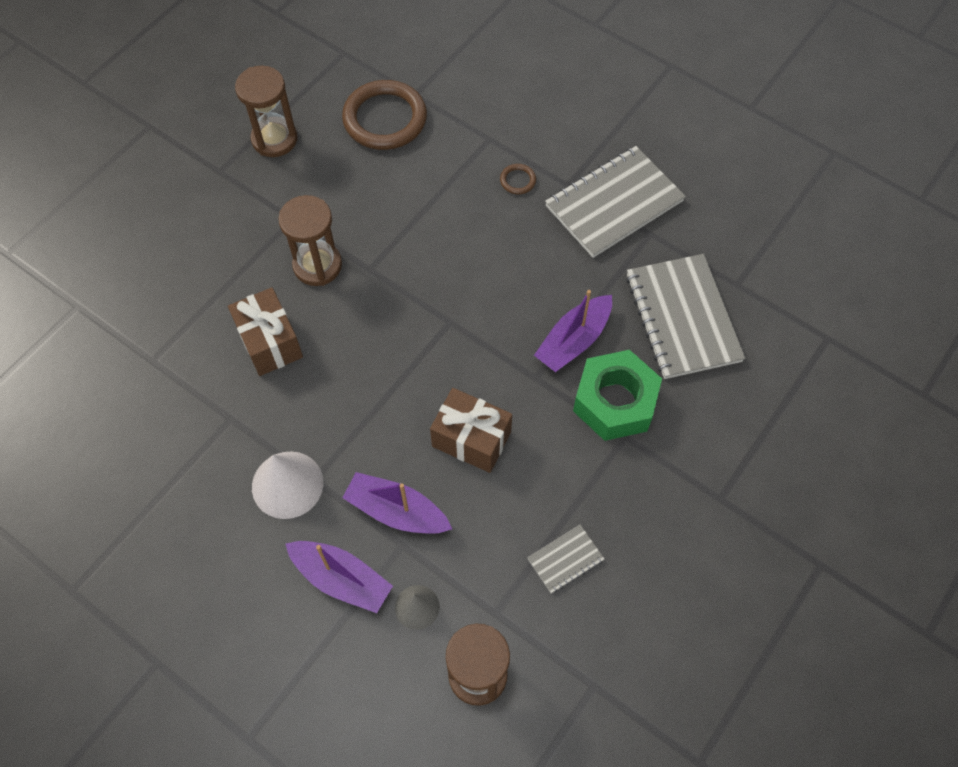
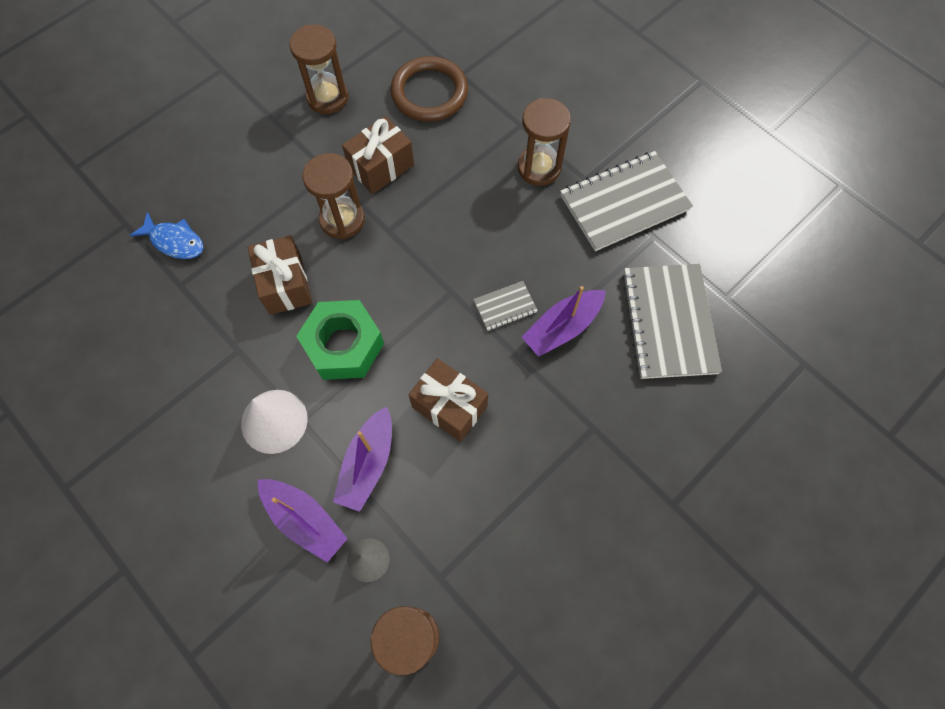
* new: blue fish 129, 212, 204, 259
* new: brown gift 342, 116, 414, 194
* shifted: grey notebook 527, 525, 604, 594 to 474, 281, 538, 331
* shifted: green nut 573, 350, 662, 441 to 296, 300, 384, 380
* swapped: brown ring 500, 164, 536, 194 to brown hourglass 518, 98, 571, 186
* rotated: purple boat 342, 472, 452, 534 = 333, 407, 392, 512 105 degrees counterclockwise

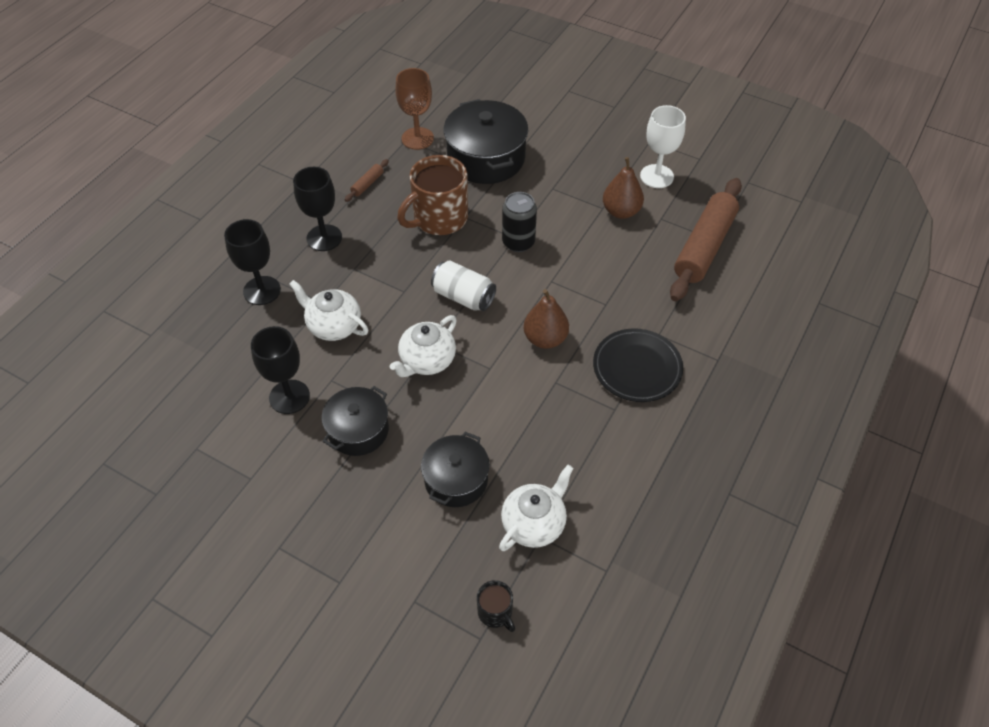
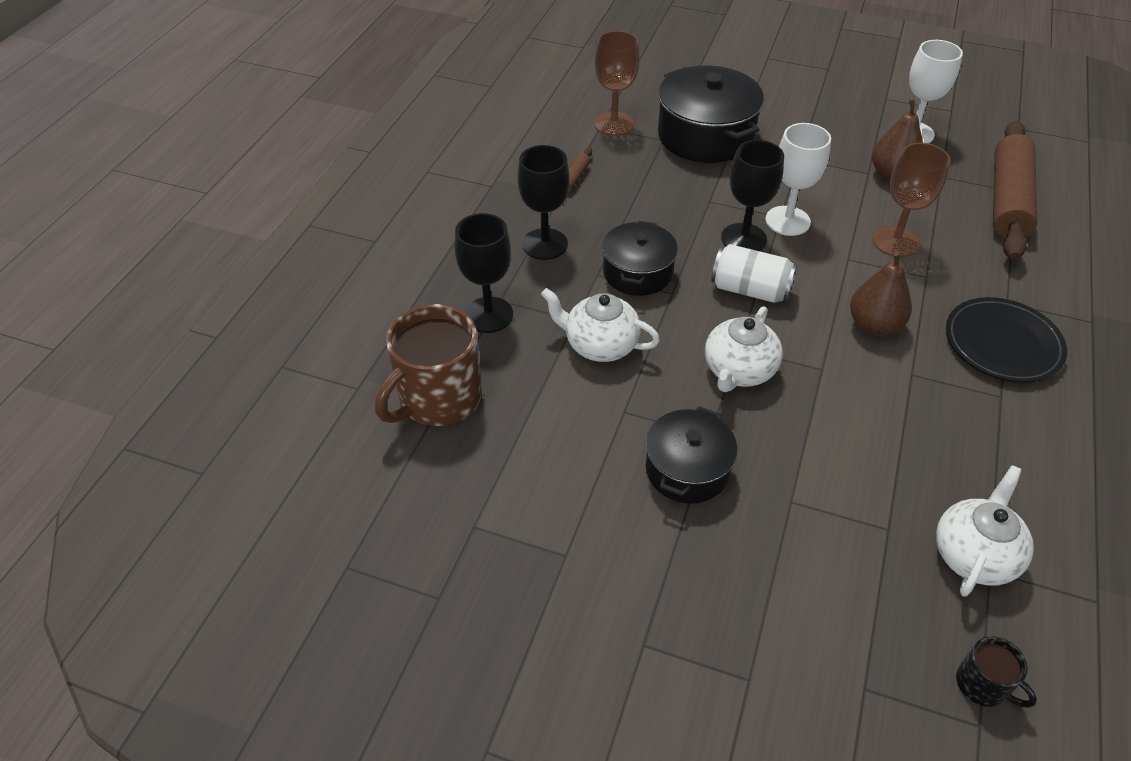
* new: brown goblet 872, 143, 951, 257
* shifted: black goblet 251, 326, 310, 414 to 721, 140, 784, 251
* shifted: brown mug 397, 155, 468, 235 to 375, 304, 482, 426
* shifted: black pot 421, 432, 490, 507 to 602, 221, 678, 296
* swapped: black can 502, 192, 537, 252 to white goblet 765, 123, 831, 236

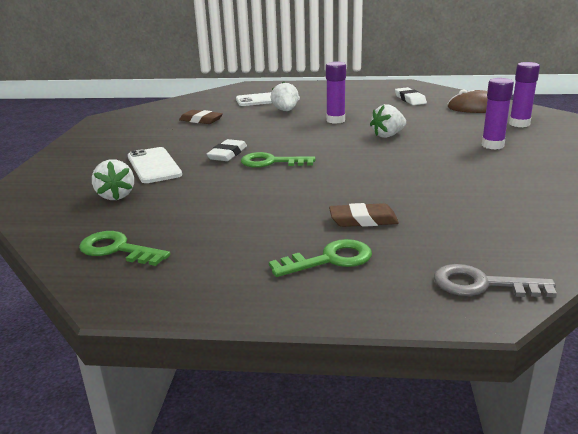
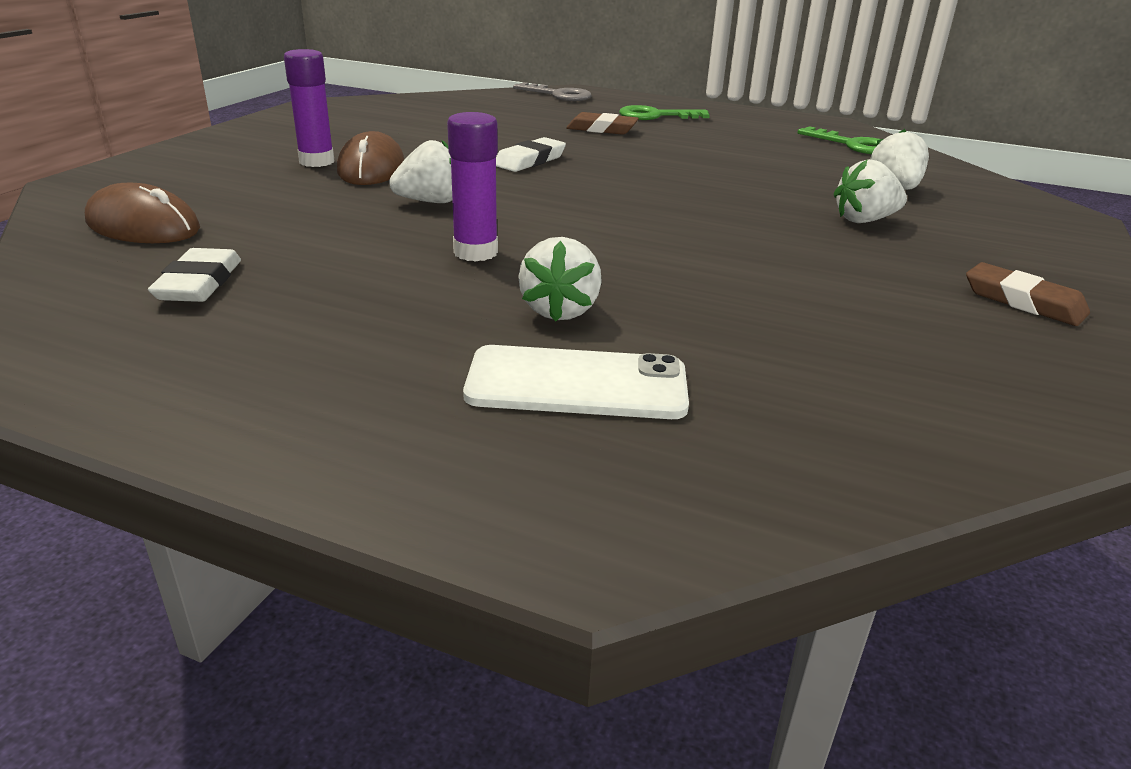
* gone: green key 241, 152, 315, 168
* gone: purple glue stick 509, 62, 540, 127
* new: brown mouse 337, 131, 404, 185
* shifted: brown eraser 179, 110, 223, 124 to 966, 262, 1090, 326
* shifted: white eraser 207, 139, 247, 161 to 496, 137, 566, 172
* swapped: white phone 128, 147, 182, 183 to white strawberry 834, 159, 907, 223

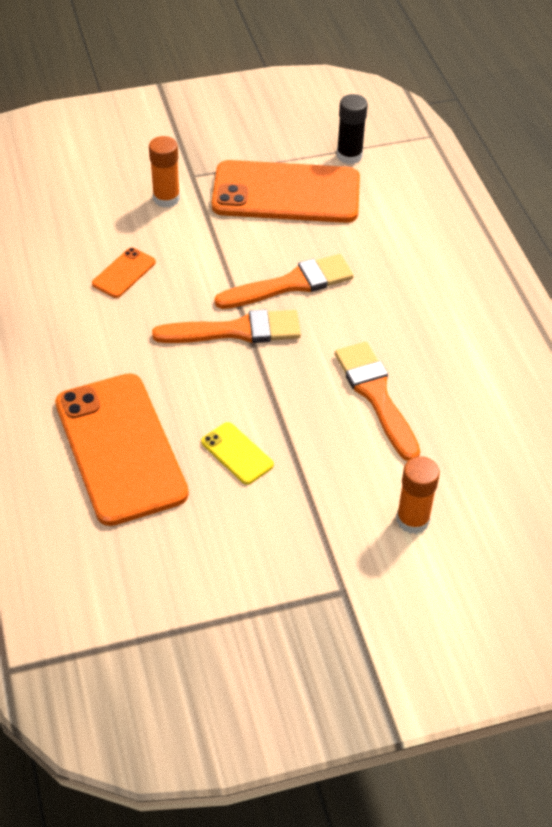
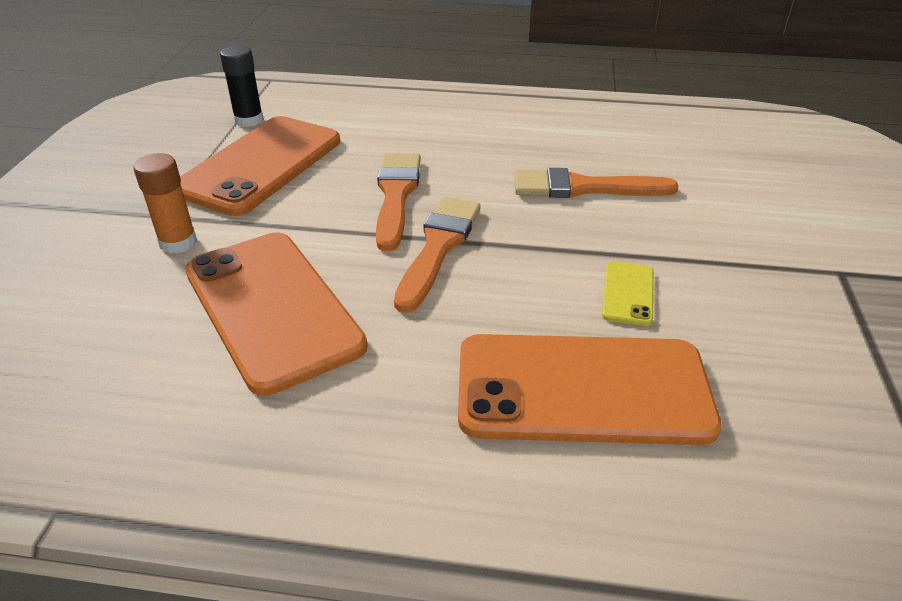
* gone: orange glue stick 396, 456, 440, 534
* rotated: yellow phone 201, 422, 274, 485 = 602, 261, 654, 326 60 degrees counterclockwise
* scaled: orange phone 92, 247, 156, 298 = 185, 232, 367, 396 x2.36

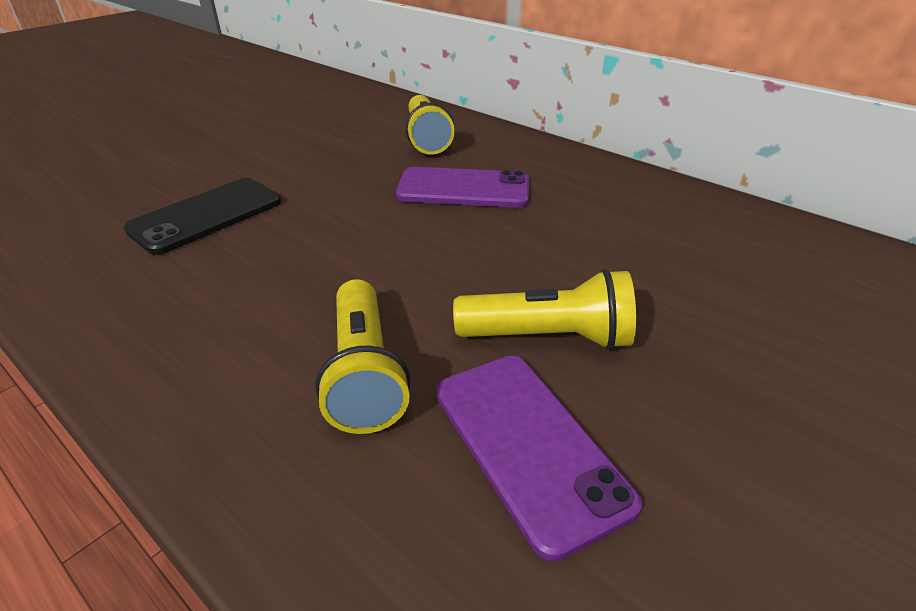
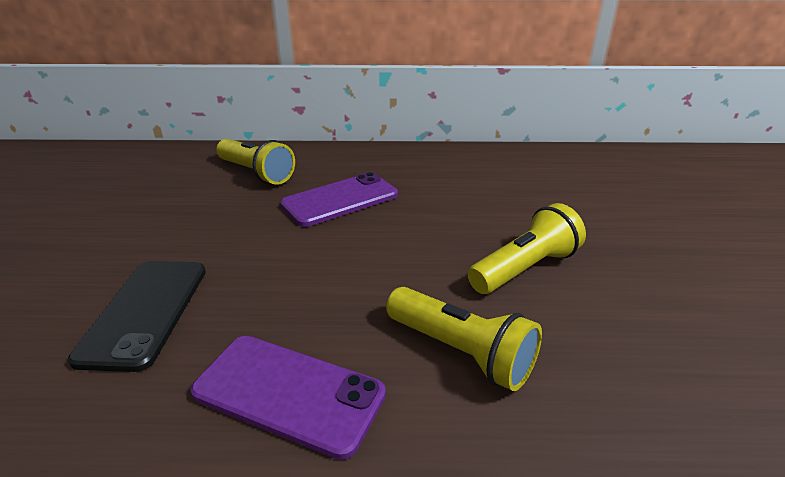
* shifted: purple phone 436, 356, 642, 561 to 190, 336, 386, 460

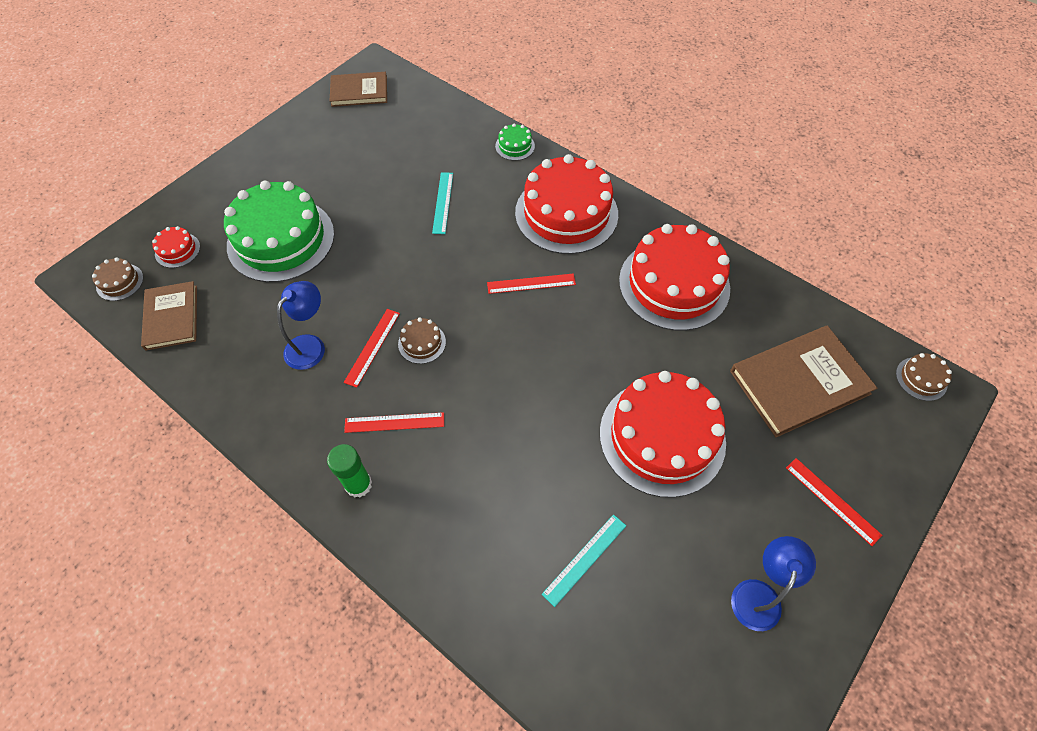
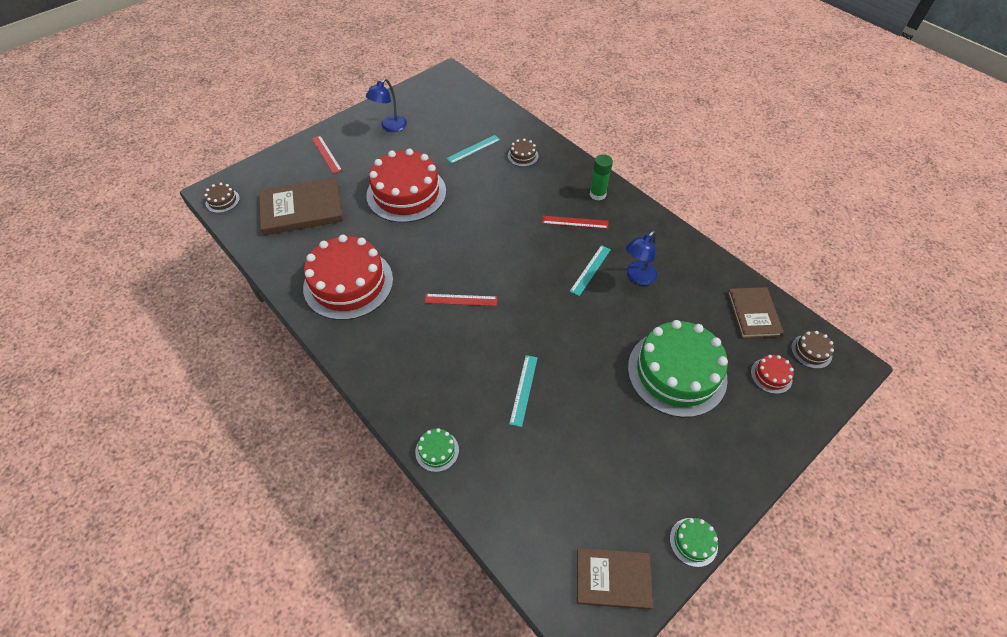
* gone: red cake 515, 154, 618, 254
* new: green cake 670, 518, 718, 567
* shifted: brown cake 398, 318, 446, 364 to 508, 138, 539, 167
* repainted: red ruler 344, 309, 400, 388 to turquoise ruler 570, 245, 611, 296

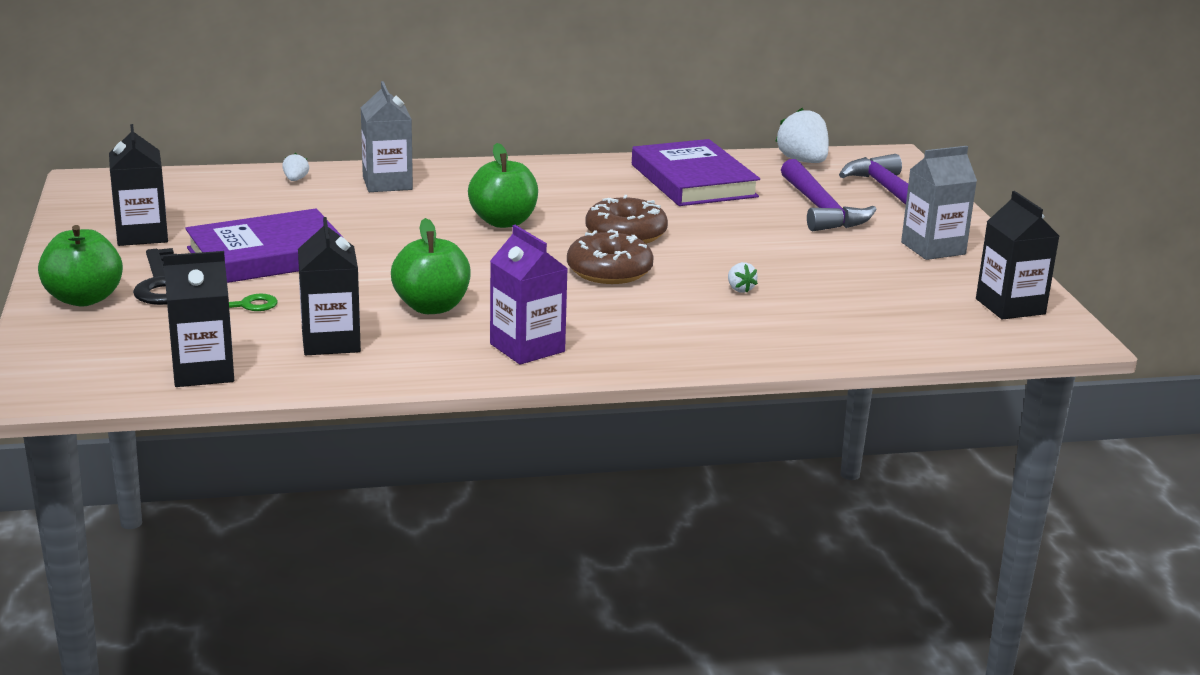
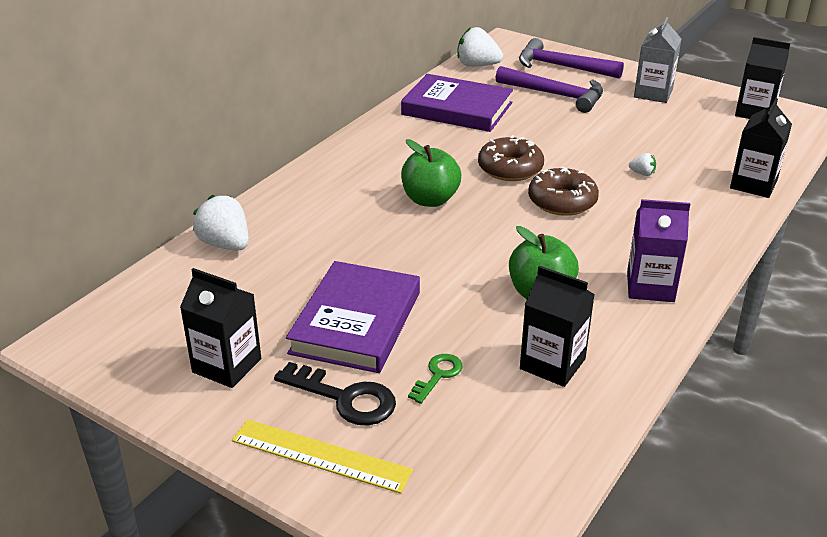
* gone: grey carton 361, 81, 413, 192
* shifted: black carton 163, 251, 234, 387 to 730, 98, 792, 198
* swapped: green apple 38, 225, 123, 306 to yellow ruler 232, 419, 413, 494
* scaled: white strawberry 282, 153, 309, 181 = 193, 195, 249, 250 x2.09

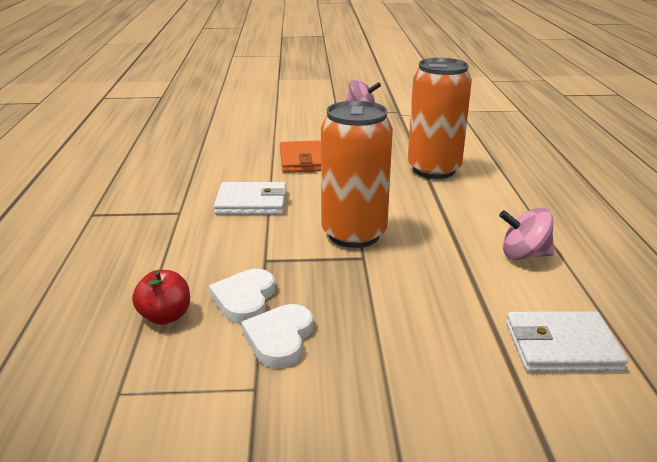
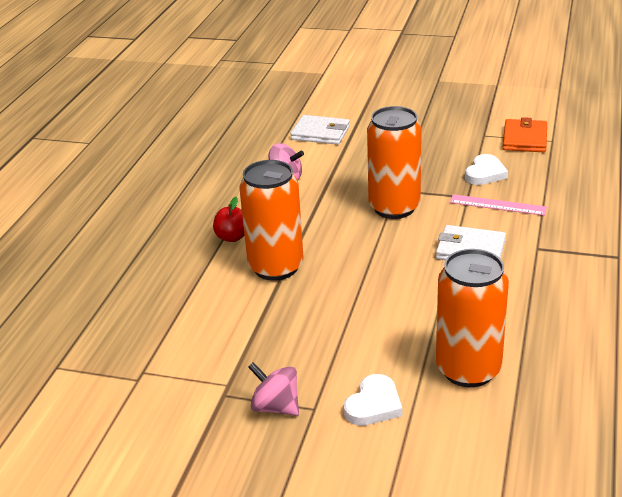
* new: orange can 436, 249, 509, 387
* new: pink ruler 450, 194, 547, 216
* shifted: red apple 132, 270, 190, 325 to 213, 197, 245, 242
* shifted: white heart 241, 304, 313, 368 to 344, 374, 402, 426
* shifted: orange wallet 280, 140, 321, 173 to 503, 117, 547, 152

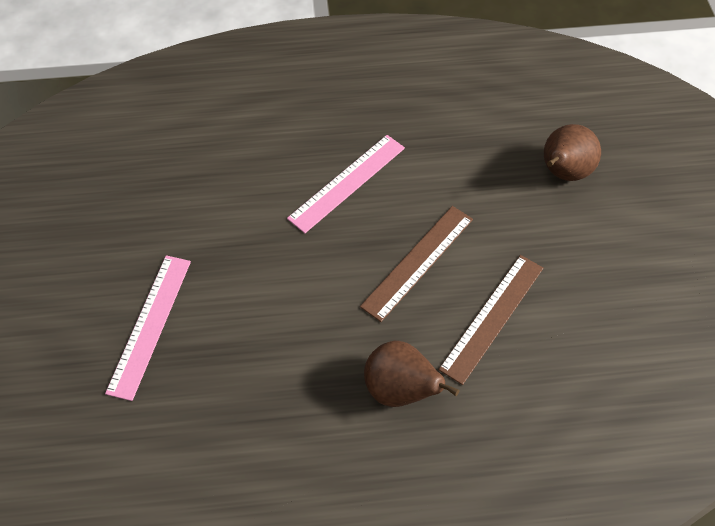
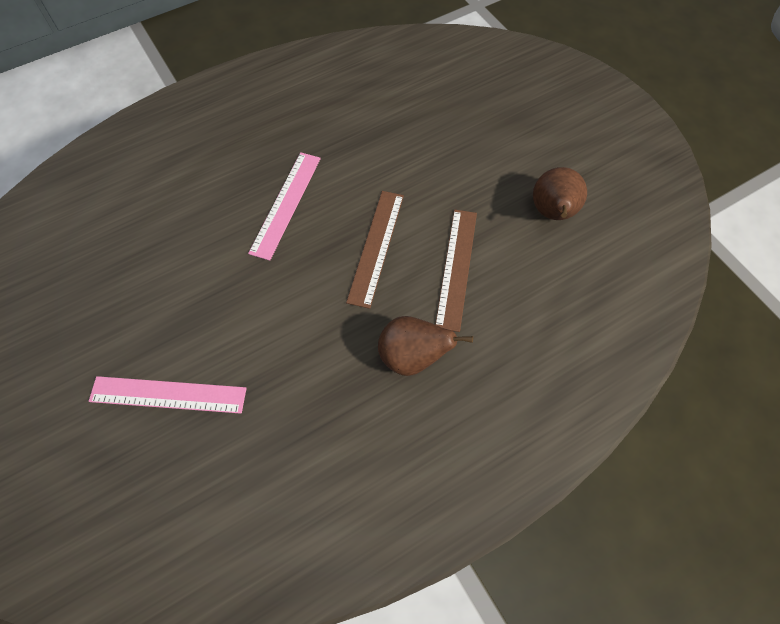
* shifted: brown pear 544, 124, 601, 181 to 533, 167, 587, 220
* rotated: pink ruler 105, 255, 191, 401 = 89, 376, 247, 414 75 degrees counterclockwise

